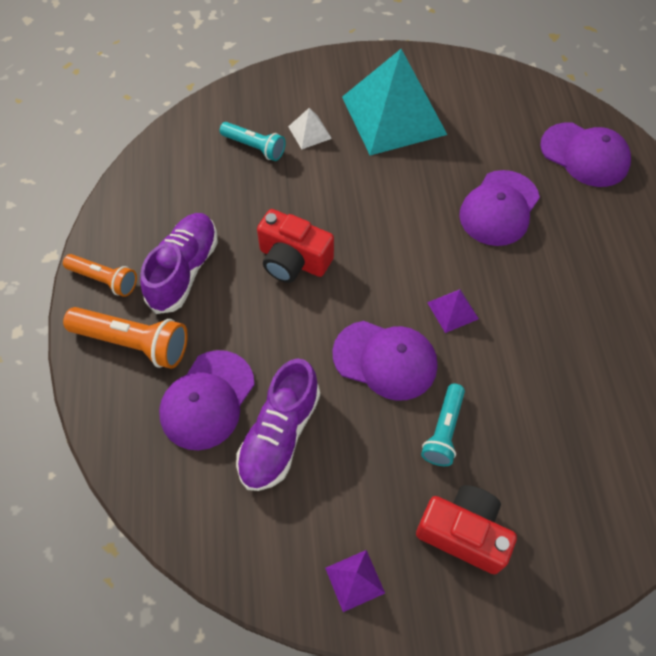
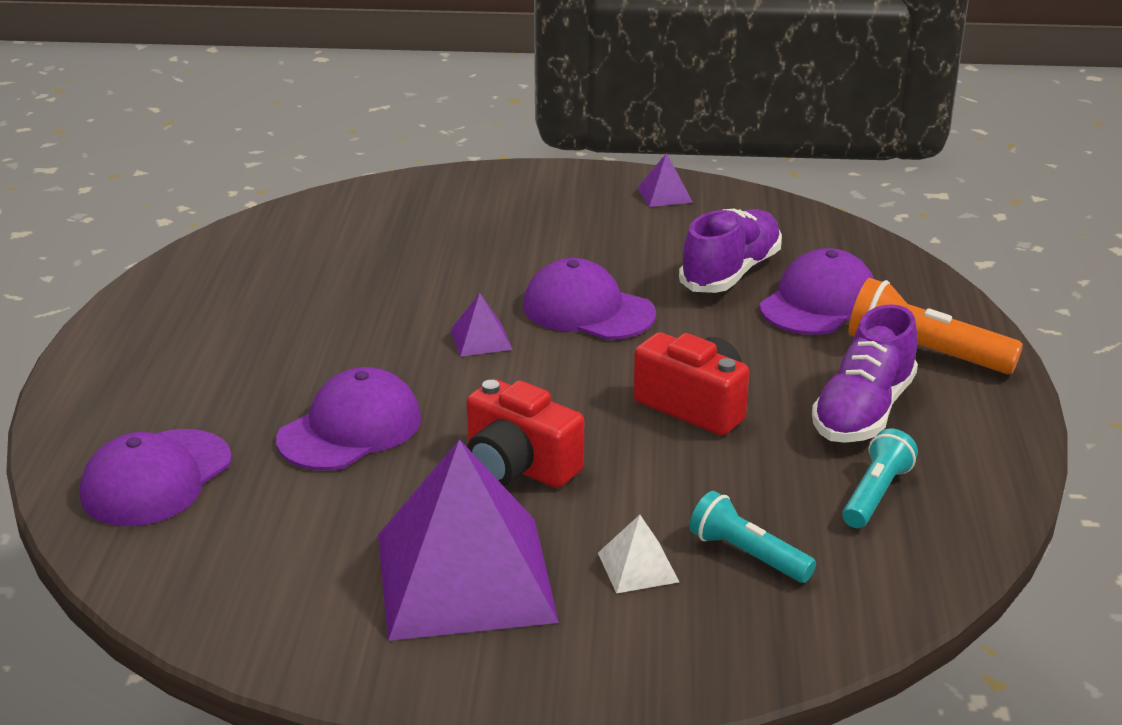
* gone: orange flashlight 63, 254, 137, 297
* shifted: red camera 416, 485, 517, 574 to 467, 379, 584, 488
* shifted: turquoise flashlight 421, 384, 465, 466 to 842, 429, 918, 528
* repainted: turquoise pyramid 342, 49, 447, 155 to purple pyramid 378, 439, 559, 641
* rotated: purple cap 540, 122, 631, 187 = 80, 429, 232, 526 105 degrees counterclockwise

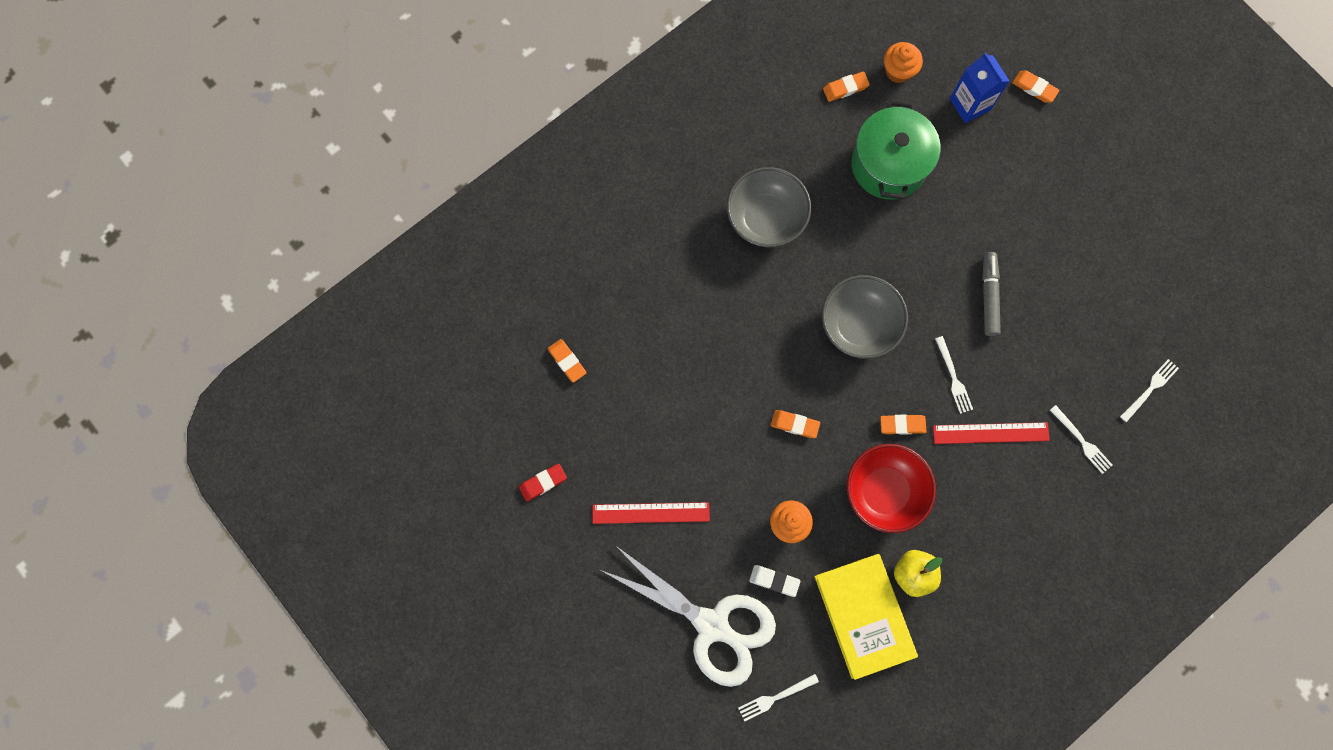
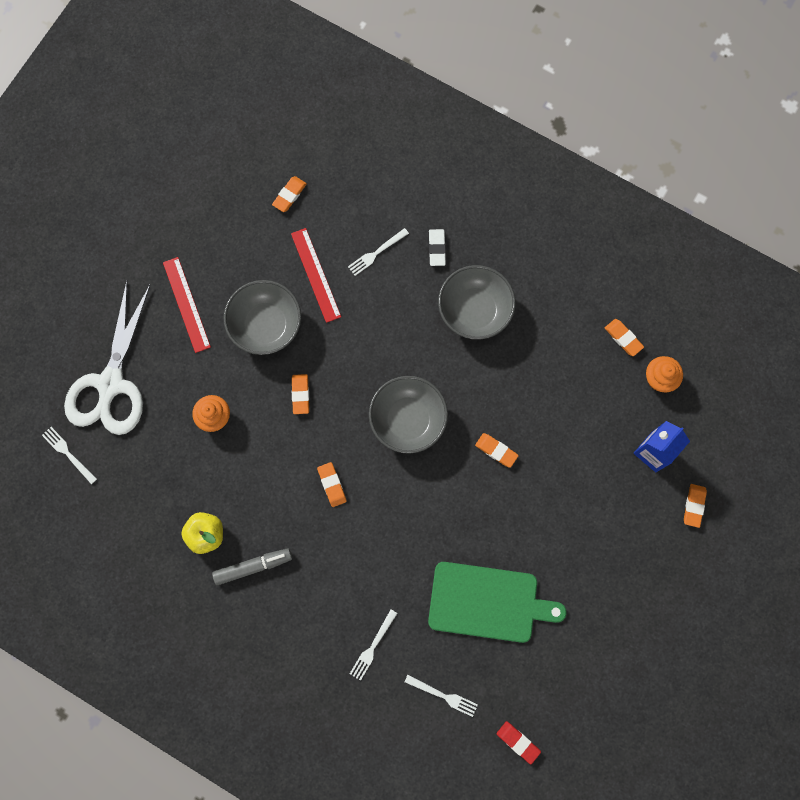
* gone: yellow book 815, 554, 918, 680
* gone: red bowl 847, 444, 936, 533
* gone: green pot 852, 101, 941, 200
* new: grey bowl 223, 280, 301, 355
* new: green cutting board 428, 562, 567, 643
* new: orange eraser 475, 433, 519, 468
* shifted: red eraser 519, 464, 567, 501 to 496, 721, 541, 764
* shifted: white eraser 749, 565, 800, 597 to 429, 229, 446, 266
* shifted: red ruler 933, 422, 1050, 444 to 291, 228, 341, 323
* shifted: white fork 935, 336, 973, 414 to 348, 228, 409, 276
* shifted: grey marker 982, 252, 1001, 336 to 212, 548, 292, 585

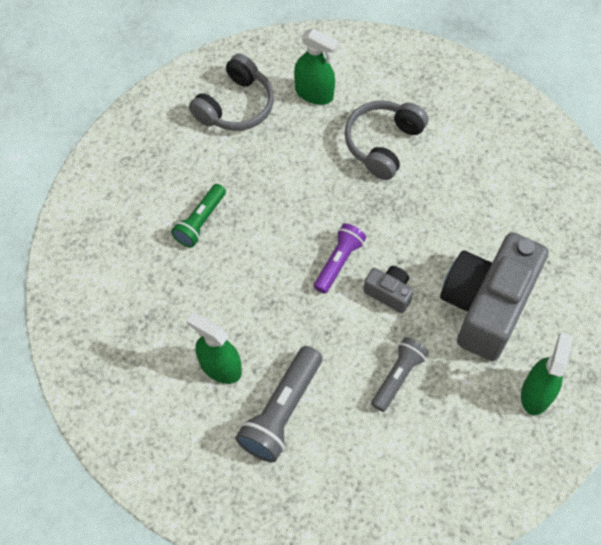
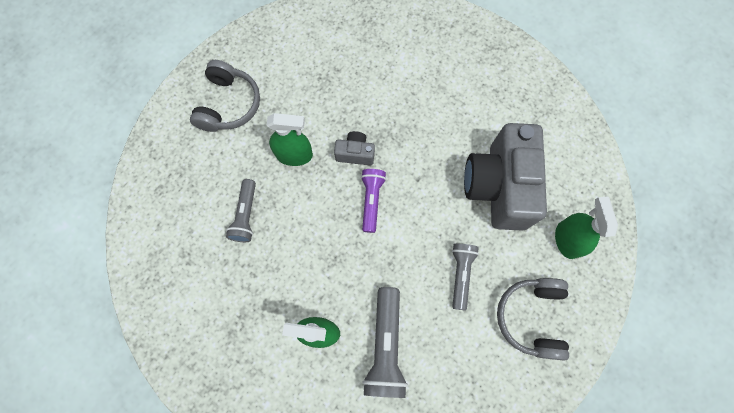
* shifted: green spray bottle 294, 28, 339, 105 to 267, 113, 313, 166
* shifted: grey headphones 344, 100, 428, 180 to 497, 278, 569, 361
* shifted: grey camera 363, 266, 414, 313 to 334, 131, 375, 166
* repainted: green flashlight 171, 184, 226, 248 to grey flashlight 226, 179, 256, 242

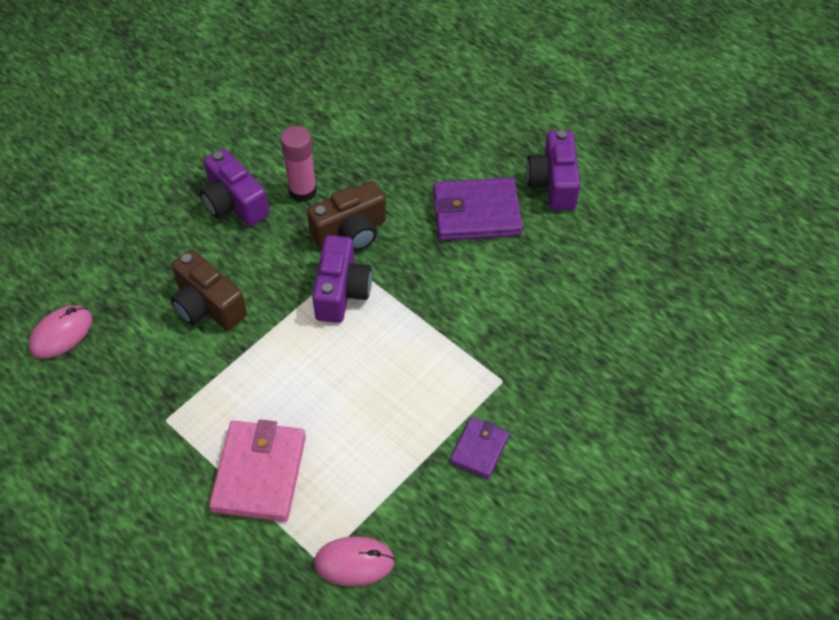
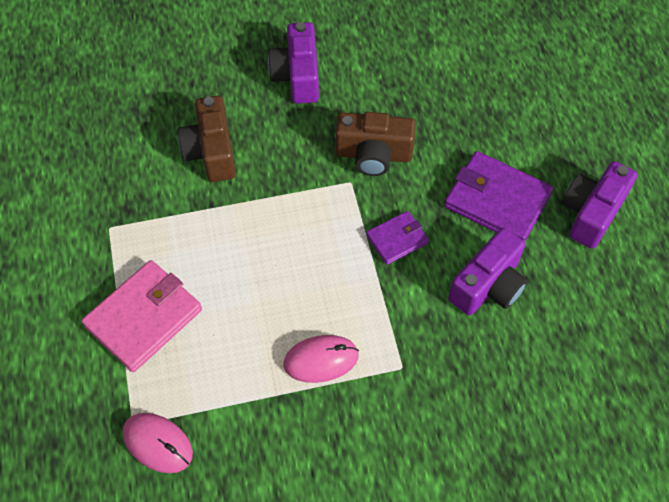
* gone: pink glue stick 280, 126, 317, 202
* shifted: pink mouse 28, 305, 93, 359 to 283, 335, 359, 383
* shifted: purple camera 312, 235, 372, 323 to 448, 228, 528, 315
* shifted: purple wallet 450, 417, 509, 479 to 366, 211, 429, 265

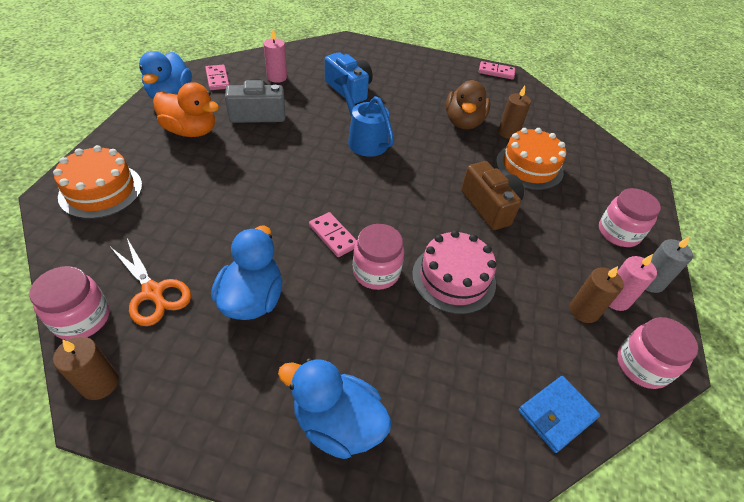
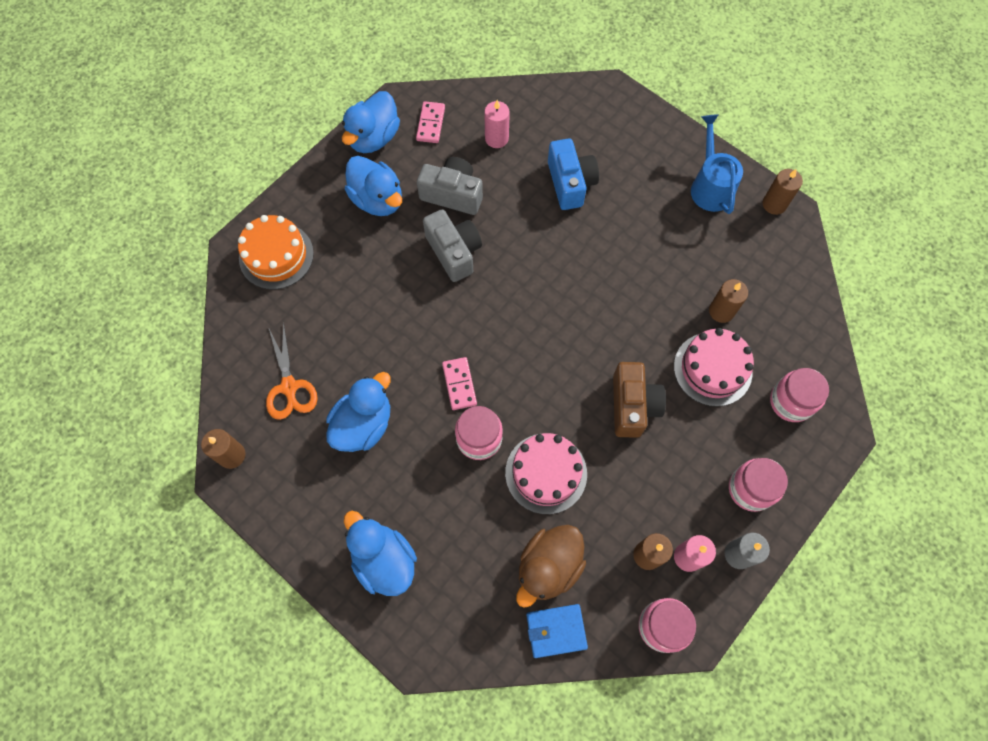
* new: grey camera 423, 210, 482, 282
* shifted: pink jar 29, 266, 110, 340 to 770, 368, 829, 422
* shifted: blue watering can 334, 75, 394, 157 to 691, 114, 743, 214
* shifted: brown duck 446, 80, 490, 129 to 516, 525, 586, 608
* swapped: pink domino 479, 61, 515, 80 to brown candle 763, 169, 803, 215
* repainted: orange duck 153, 82, 219, 137 to blue duck 345, 156, 402, 216
* repainted: orange cake 496, 128, 566, 190 to pink cake 674, 328, 754, 407

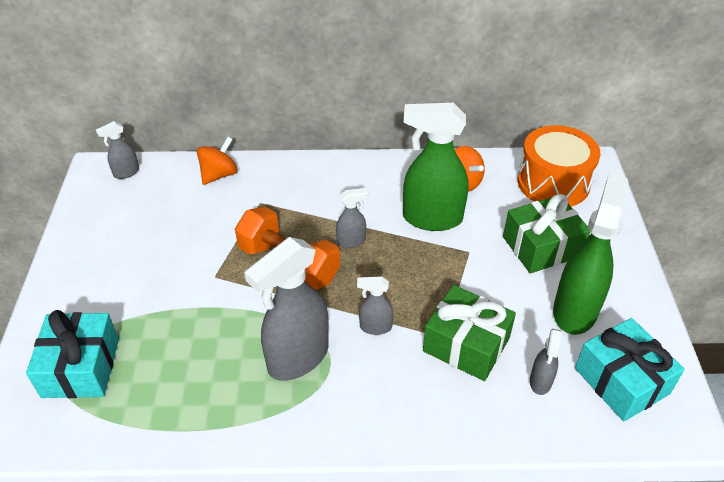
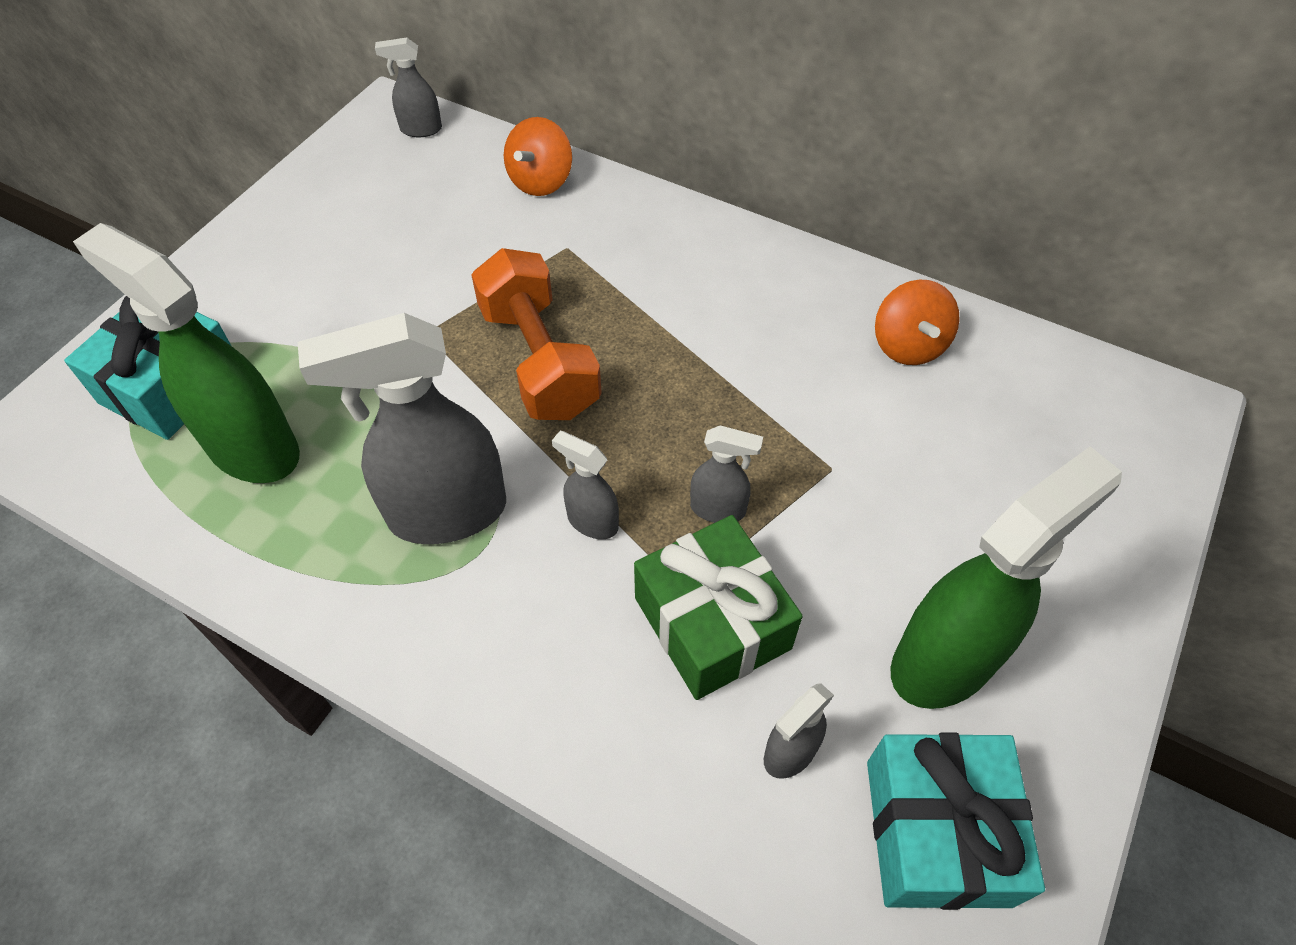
* gone: green gift 503, 194, 590, 273
* gone: orange drum 517, 125, 601, 207
* shifted: grey spray bottle 336, 188, 368, 248 to 690, 425, 763, 523
* shifted: green spray bottle 403, 103, 469, 231 to 73, 223, 300, 483
* rotated: orange spinning top 197, 137, 238, 185 = 504, 117, 572, 196 135 degrees clockwise

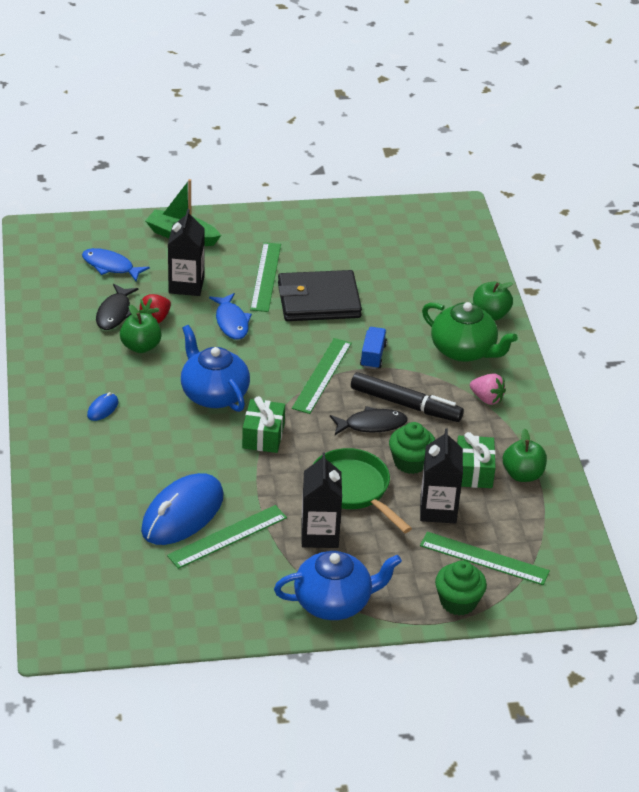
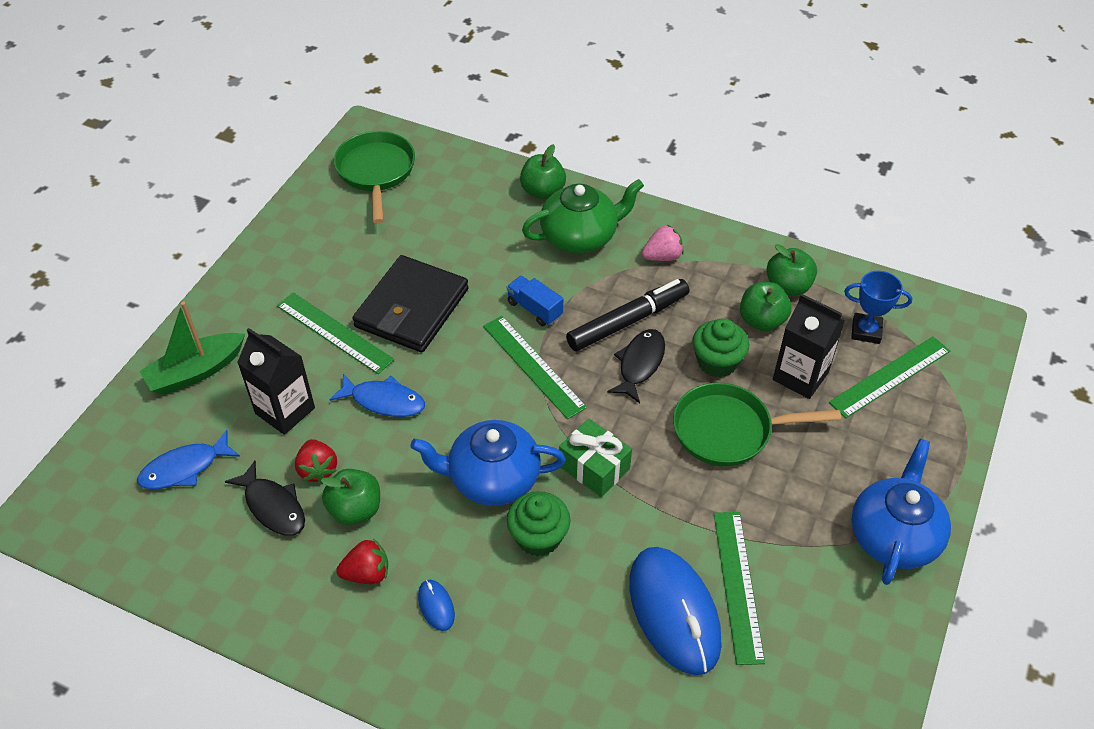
* gone: black carton 301, 453, 342, 548
* new: green pan 334, 131, 415, 224
* new: red strawberry 336, 539, 388, 584
* new: blue trophy 844, 271, 912, 344
* shifted: green cupcake 435, 560, 487, 615 to 507, 491, 571, 557
* swapped: green gift 457, 432, 496, 488 to green apple 740, 282, 792, 331

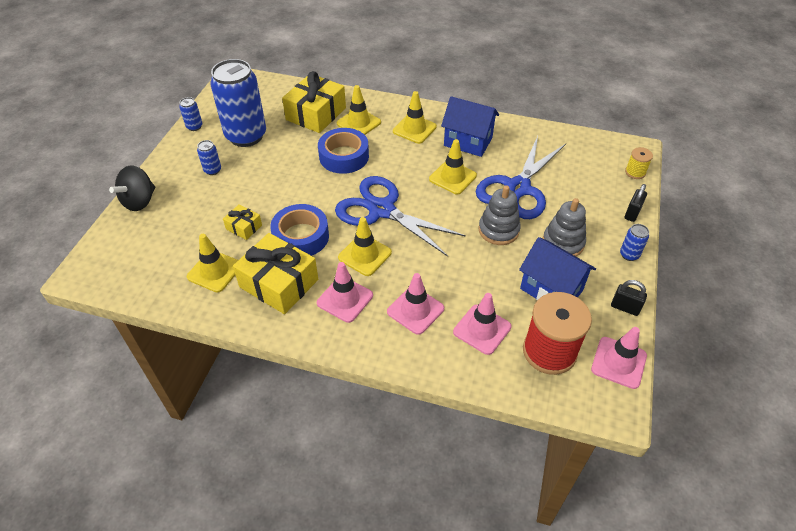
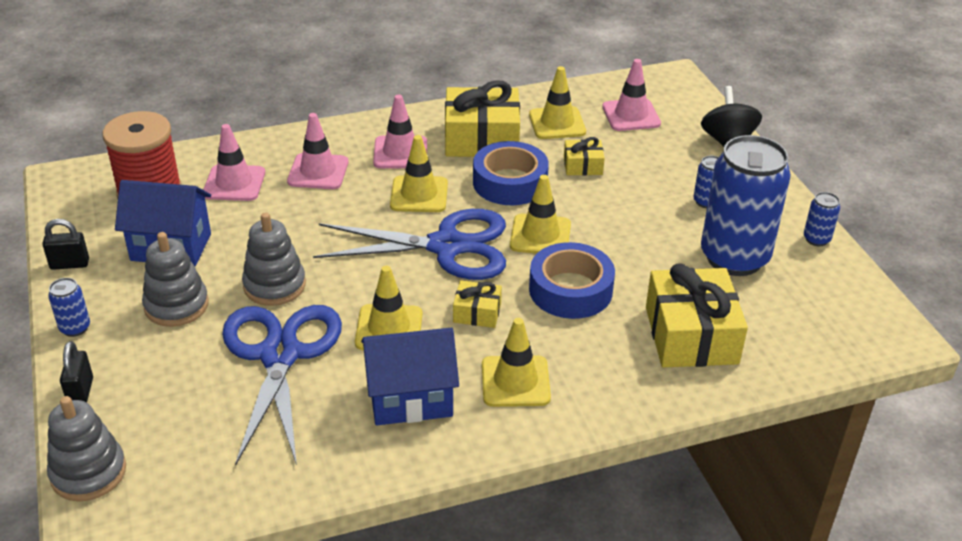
* new: yellow gift 453, 280, 502, 328
* shifted: yellow traffic cone 337, 85, 381, 135 to 510, 175, 571, 254
* shifted: pink traffic cone 591, 327, 647, 389 to 602, 59, 661, 131
* swapped: yellow spool 625, 147, 653, 179 to grey stacking toy 47, 396, 126, 501

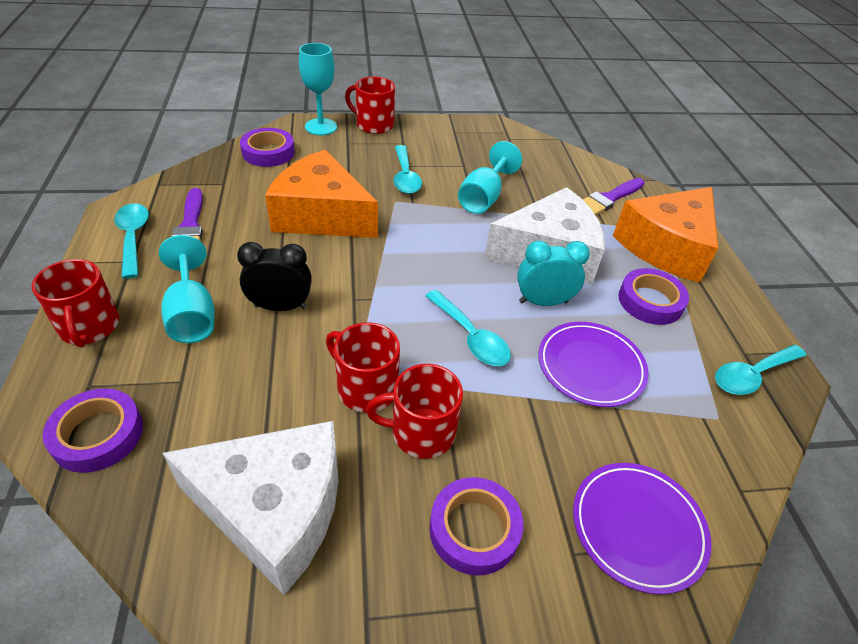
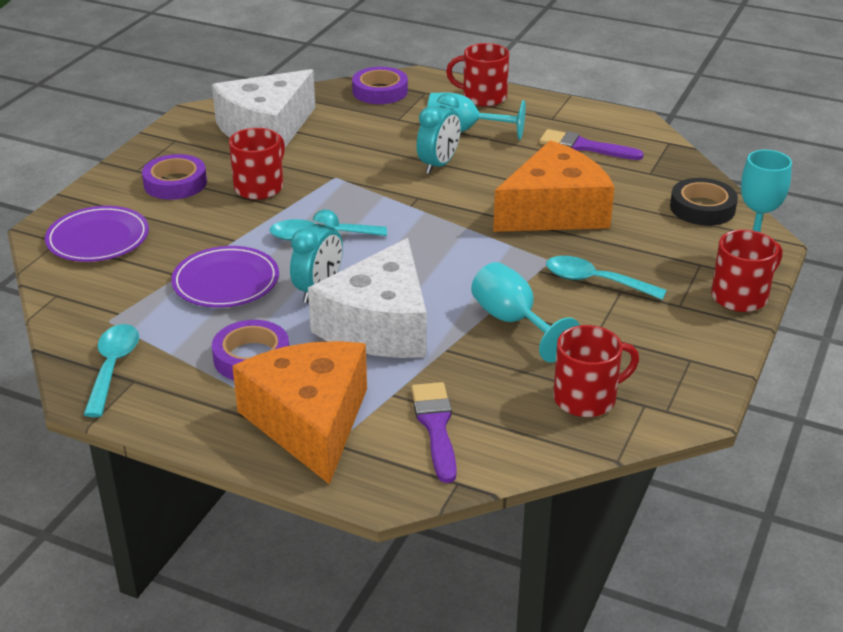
* gone: turquoise spoon 114, 203, 149, 279
* shifted: red mug 326, 322, 400, 413 to 553, 325, 639, 417
* repainted: black clock 237, 242, 312, 311 to turquoise clock 417, 93, 461, 174
* repainted: purple tape 240, 128, 295, 167 to black tape 670, 178, 738, 226

